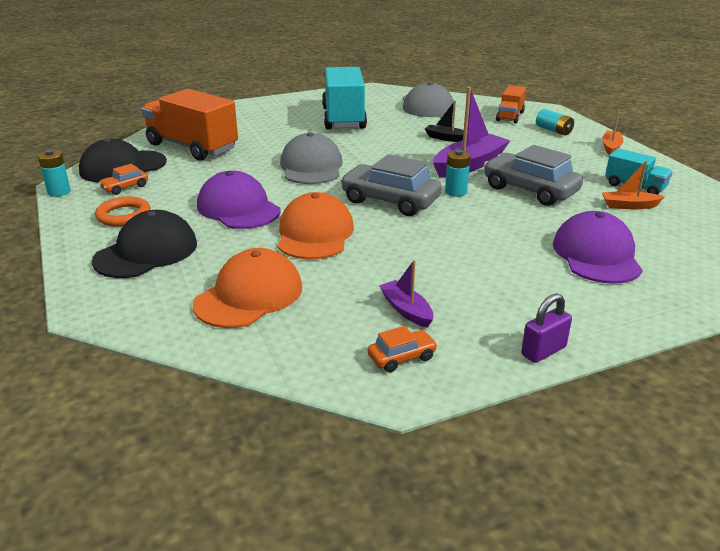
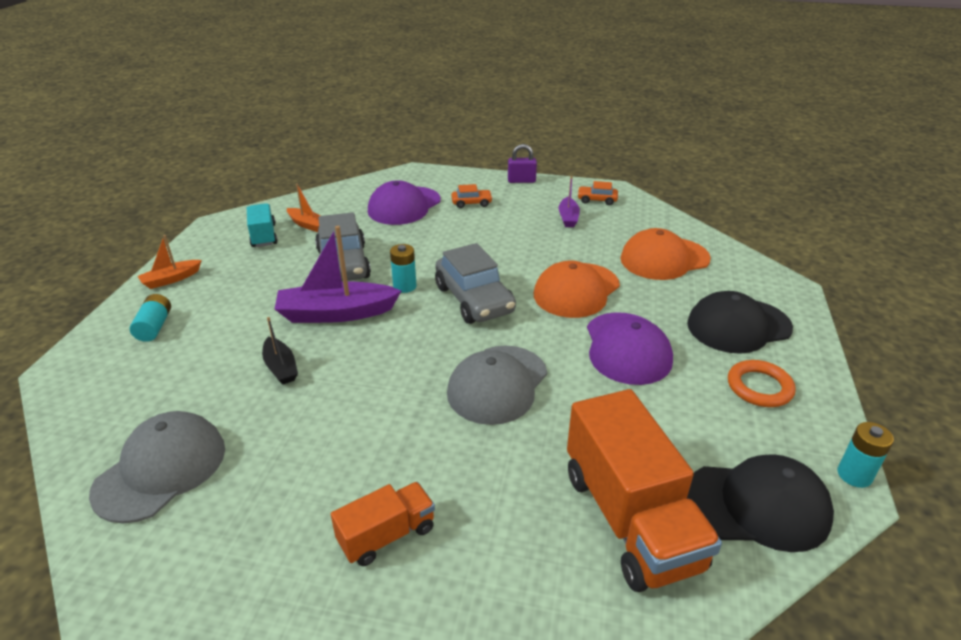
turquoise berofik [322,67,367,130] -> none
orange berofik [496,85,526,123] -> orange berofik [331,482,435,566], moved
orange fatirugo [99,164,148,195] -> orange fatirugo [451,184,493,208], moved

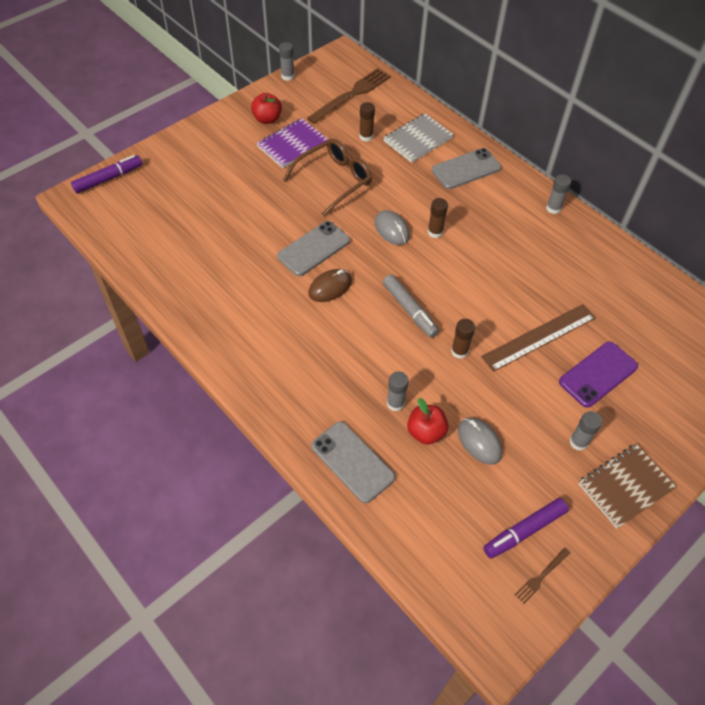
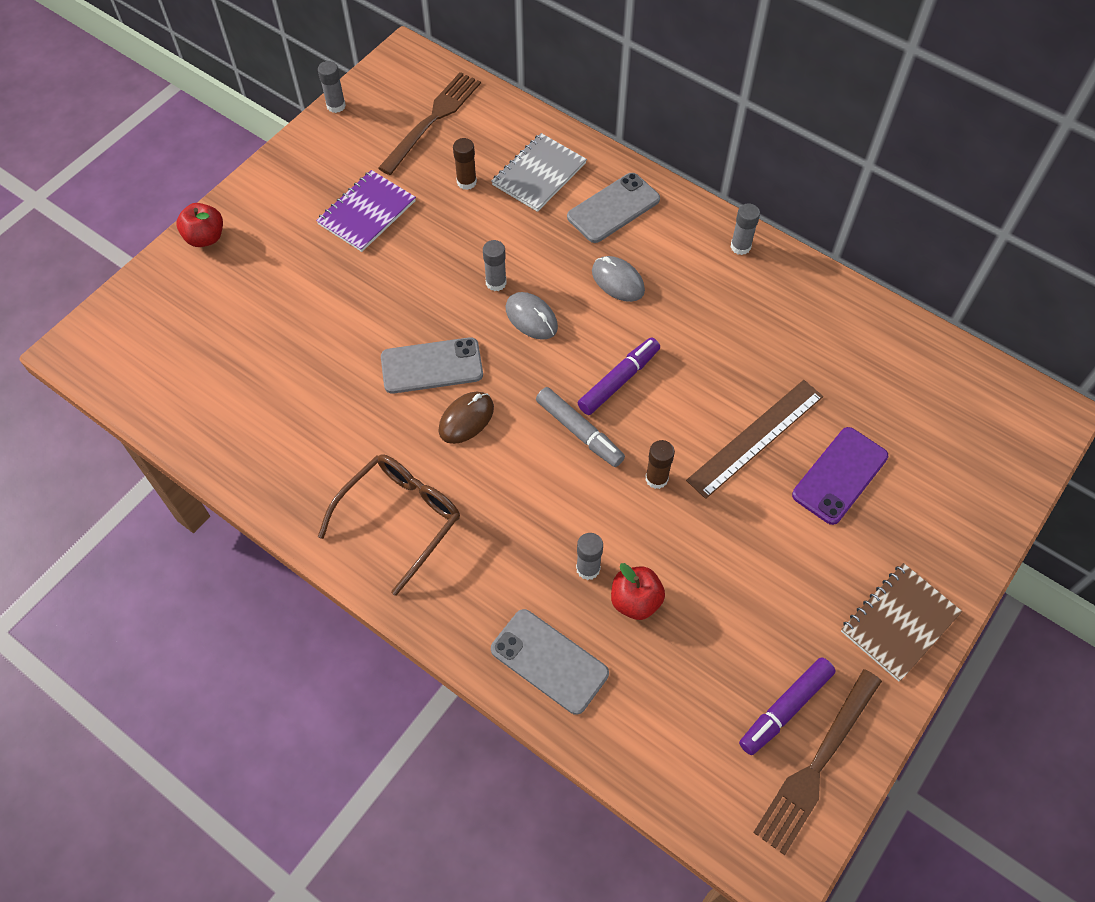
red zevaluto [251,93,282,124] -> red zevaluto [176,203,223,247], moved
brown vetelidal [283,139,372,217] -> brown vetelidal [318,454,460,596], moved
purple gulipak [71,155,142,193] -> purple gulipak [578,337,660,415], moved
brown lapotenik [428,198,448,238] -> none
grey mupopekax [277,221,350,276] -> grey mupopekax [381,337,483,394], 45 degrees clockwise
grey lapotenik [569,411,602,451] -> grey lapotenik [483,240,507,291], moved
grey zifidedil [458,418,502,465] -> grey zifidedil [592,256,645,302], moved
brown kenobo [515,548,570,604] -> brown kenobo [753,669,882,855], x2.20

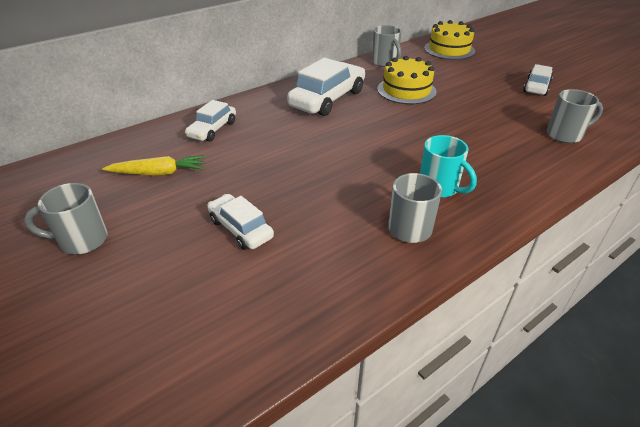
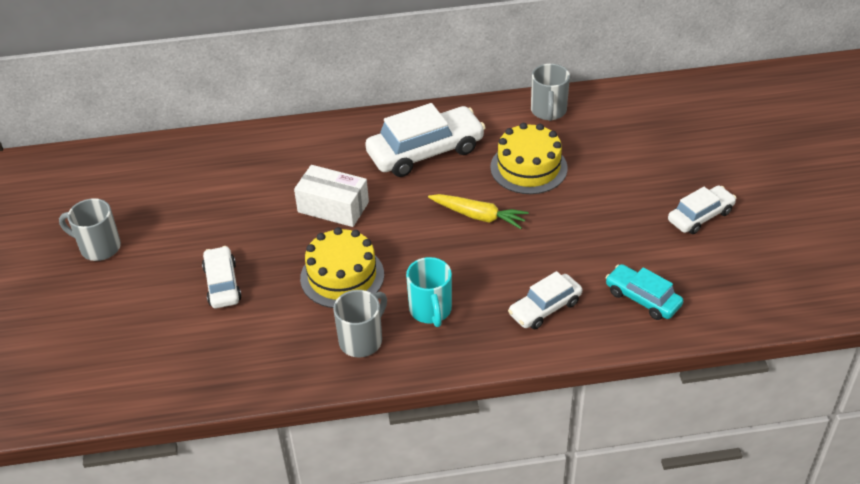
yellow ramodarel [424,20,475,60] -> yellow ramodarel [300,227,384,308], moved
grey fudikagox [547,89,603,143] -> turquoise fatirugo [605,264,683,320]
white fatirugo [185,100,236,141] -> white fatirugo [508,271,582,329], moved
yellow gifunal [102,155,205,175] -> yellow gifunal [428,194,529,229], moved
none -> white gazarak [294,165,369,227]

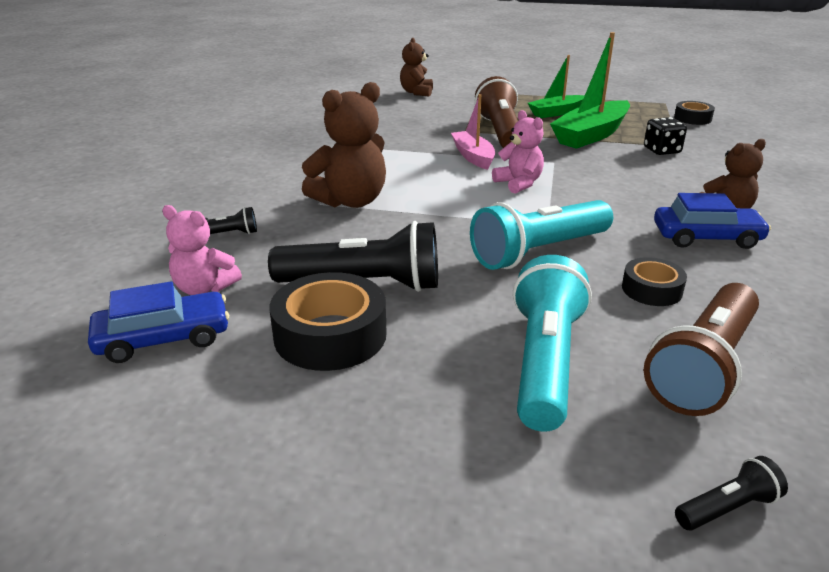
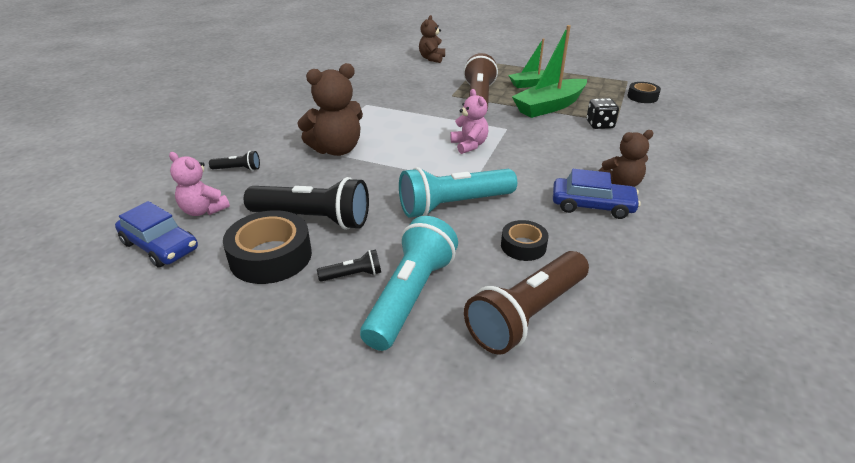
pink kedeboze [451,94,495,170] -> none
blue fatirugo [88,281,229,363] -> blue fatirugo [115,201,198,268], 45 degrees clockwise
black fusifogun [675,456,788,531] -> black fusifogun [317,250,381,282], moved

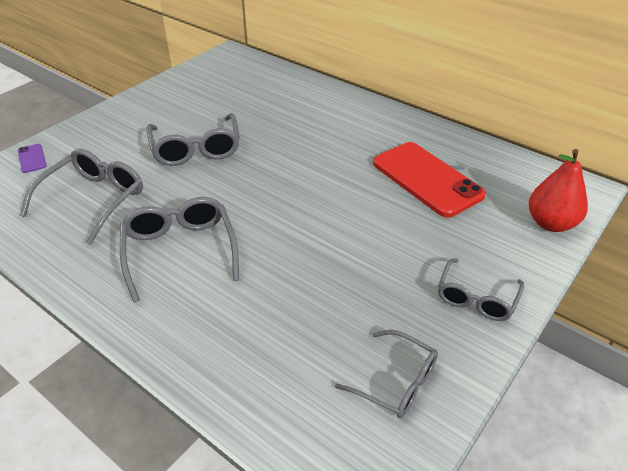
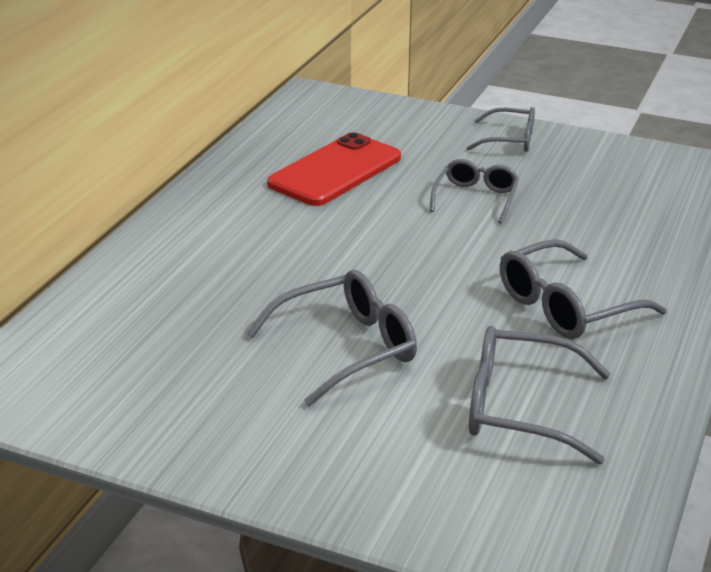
purple mupopekax [18,144,47,173] -> none
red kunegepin [529,149,588,232] -> none
grey vetelidal [335,330,438,418] -> grey vetelidal [430,159,519,223], moved

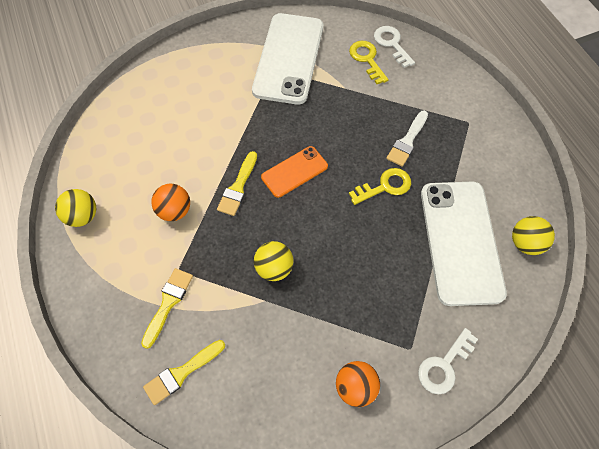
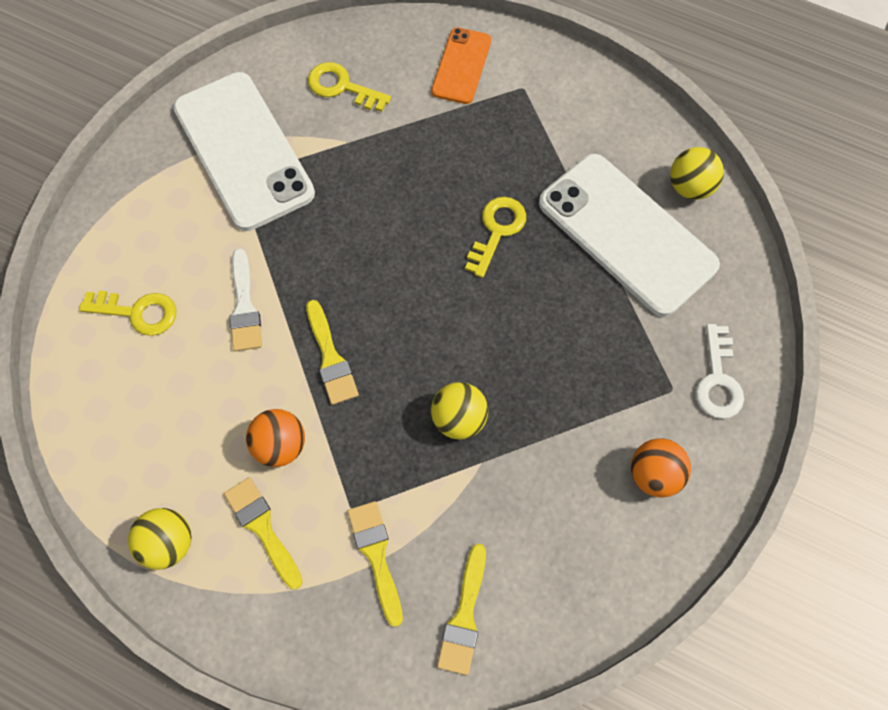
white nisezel [374,26,415,68] -> none
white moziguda [386,111,428,167] -> white moziguda [229,249,262,351], moved
orange mupopekax [261,146,328,198] -> orange mupopekax [431,27,491,104], moved
none -> yellow nisezel [79,290,176,336]
none -> yellow moziguda [224,477,303,590]

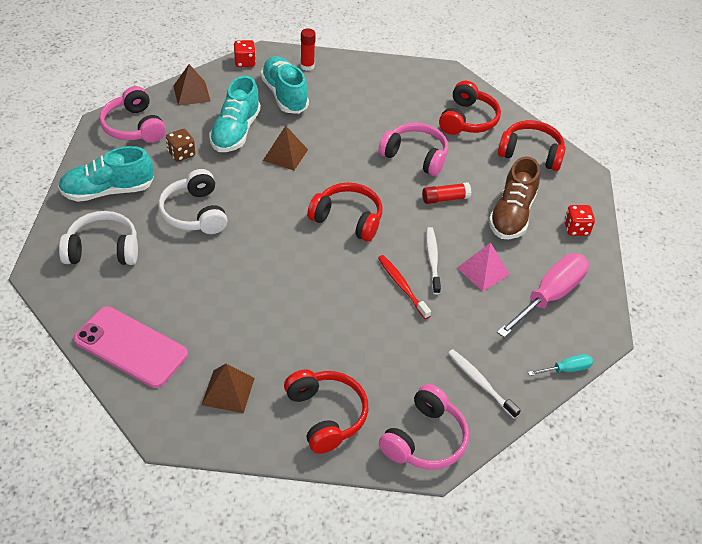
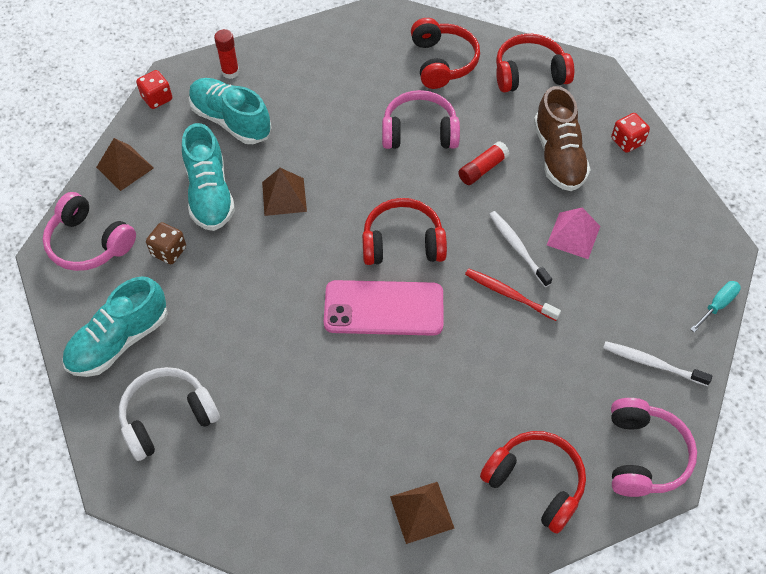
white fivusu [158,169,228,234] -> none
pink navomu [497,253,589,338] -> none
pink mupopekax [74,306,188,388] -> pink mupopekax [324,280,443,336], moved

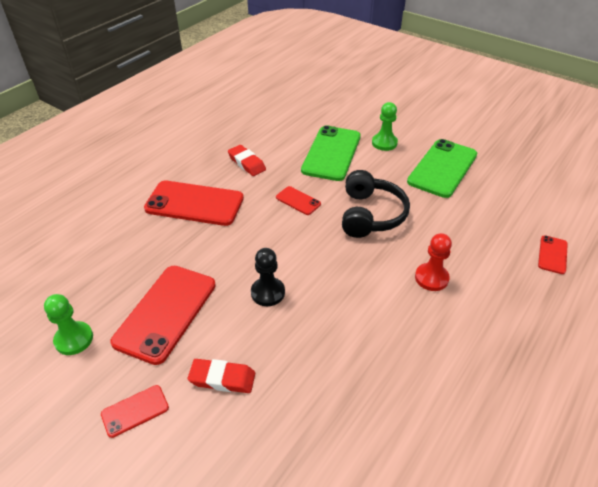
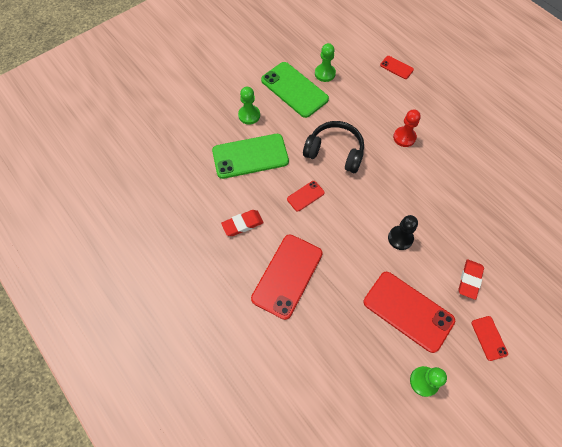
green mupopekax [301,125,361,181] -> green mupopekax [212,134,289,179], 45 degrees counterclockwise
none -> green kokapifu [315,43,336,82]

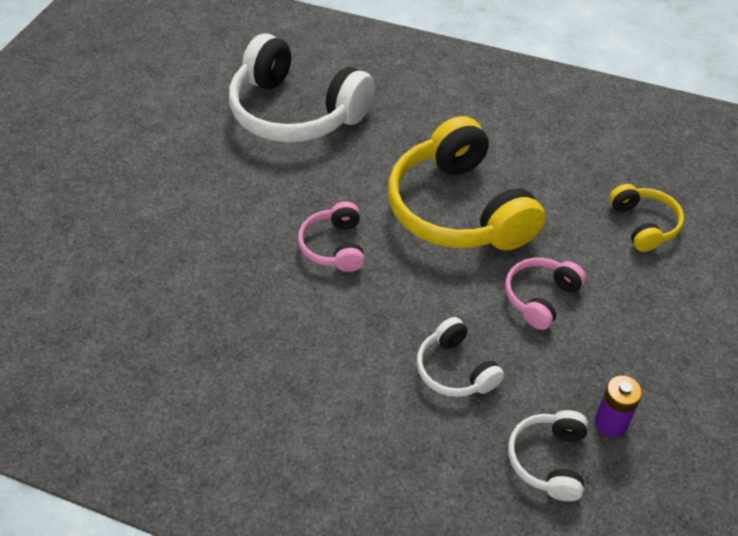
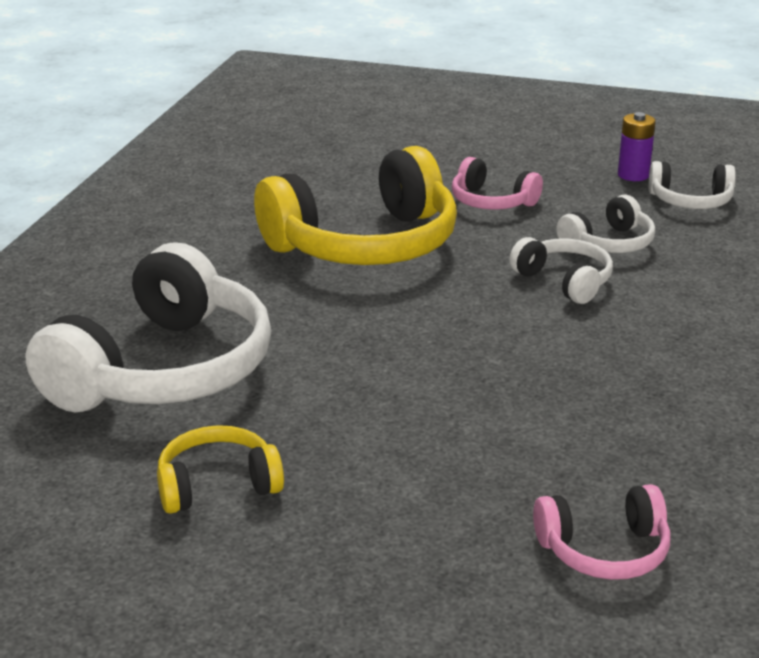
yellow fivusu [609,184,684,252] -> yellow fivusu [157,425,284,514], moved
pink fivusu [298,202,365,272] -> pink fivusu [533,484,671,580], moved
none -> white fivusu [509,237,613,304]

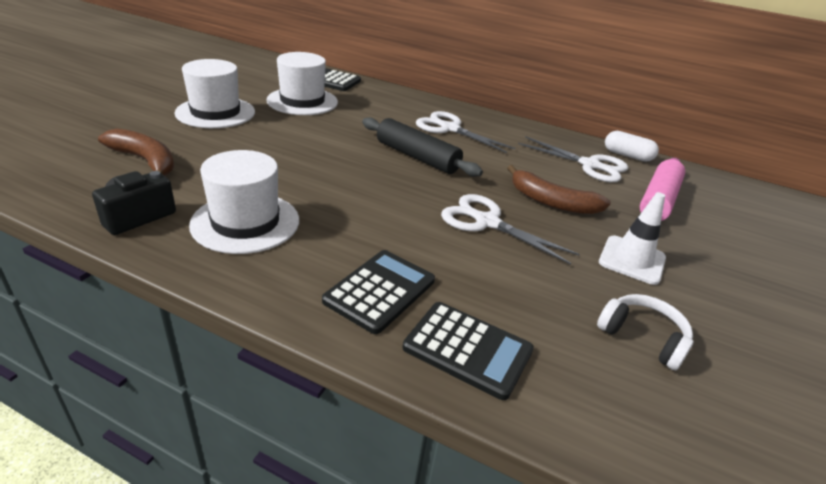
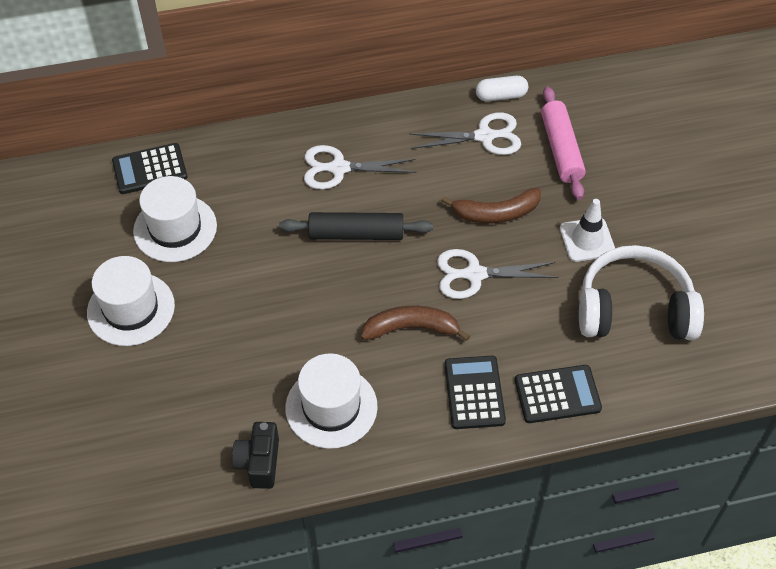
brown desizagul [98,129,175,176] -> brown desizagul [361,306,470,341], moved
white fivusu [597,294,693,370] -> white fivusu [579,245,704,340], x1.99

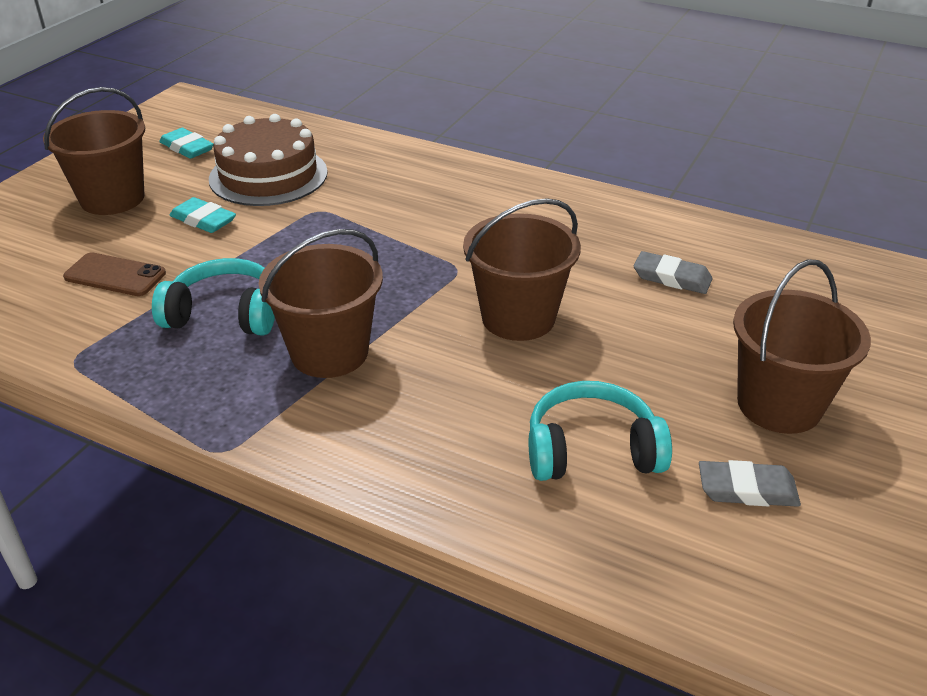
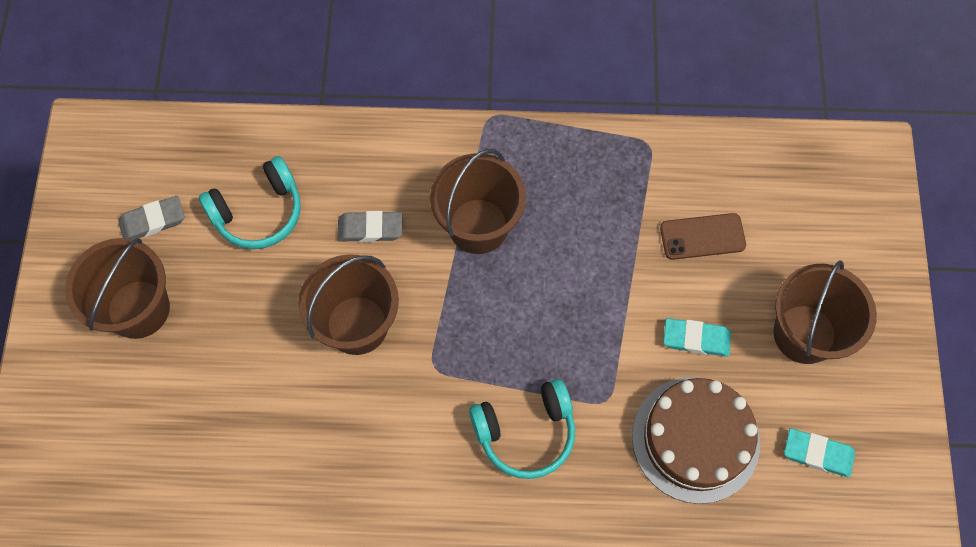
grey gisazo [634,251,712,294] -> grey gisazo [337,211,402,242], moved
turquoise fivusu [152,258,275,335] -> turquoise fivusu [469,379,575,479], moved

